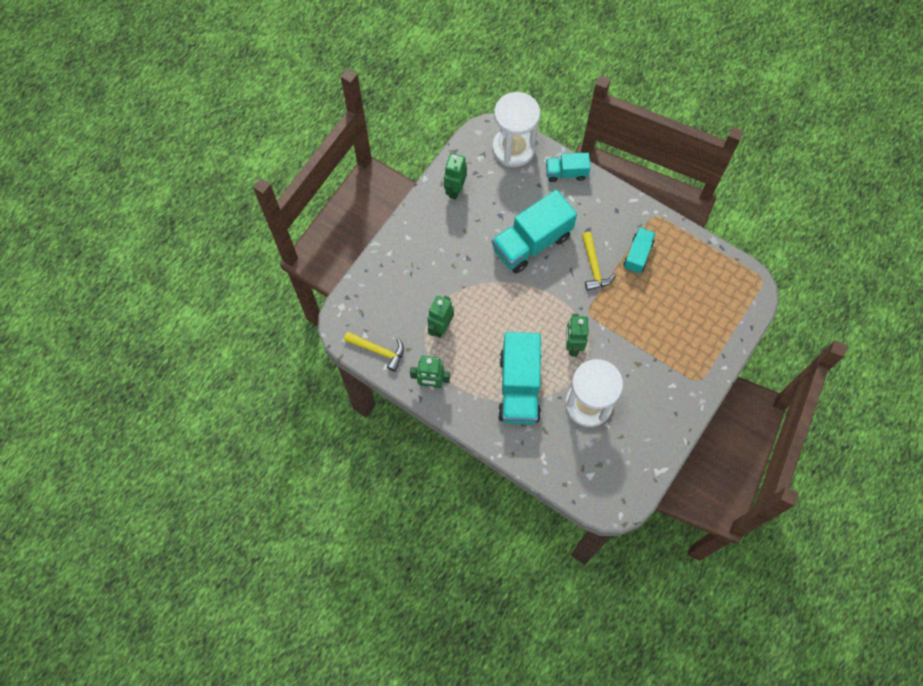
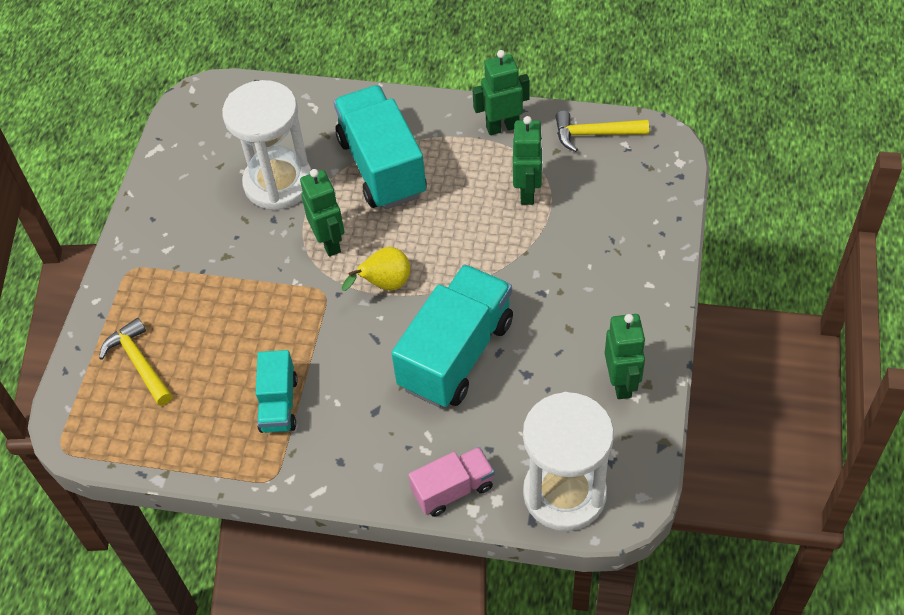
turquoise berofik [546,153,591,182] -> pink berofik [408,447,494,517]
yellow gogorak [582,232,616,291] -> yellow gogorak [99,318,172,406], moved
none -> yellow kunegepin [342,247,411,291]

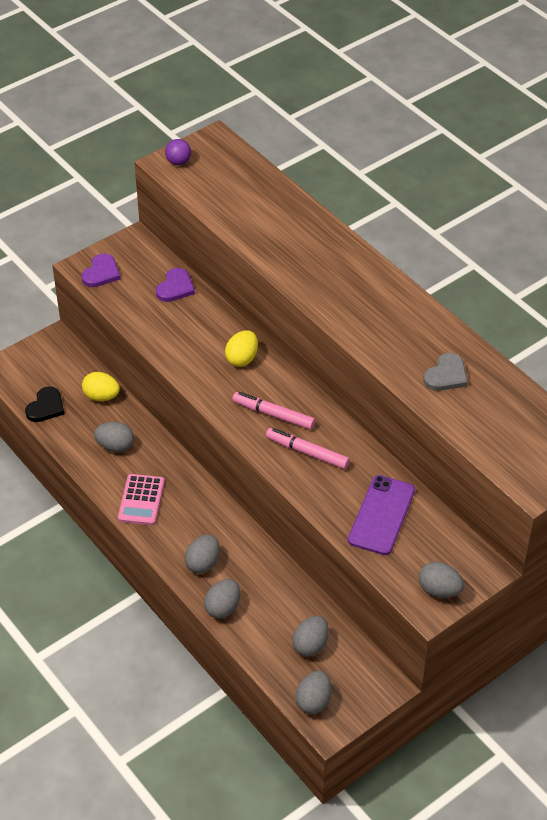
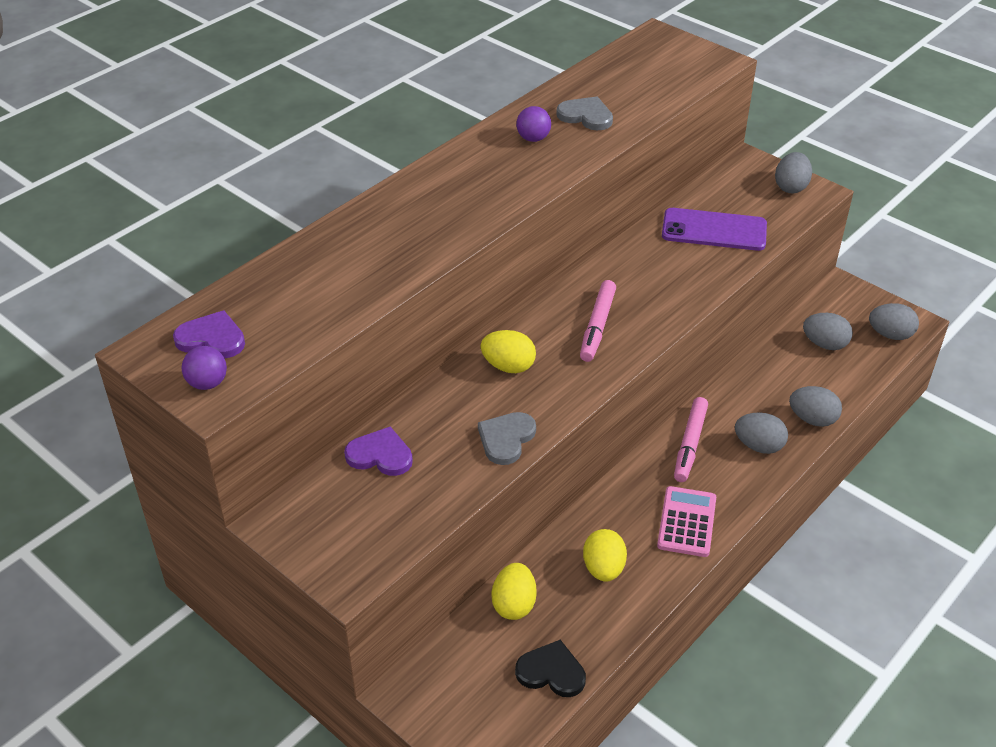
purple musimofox [81,254,120,287] -> purple musimofox [173,310,245,358], moved
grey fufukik [94,422,134,452] -> yellow fufukik [583,529,627,582]
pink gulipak [266,428,350,469] -> pink gulipak [674,397,708,482], moved
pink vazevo [118,474,165,525] -> pink vazevo [657,486,716,557], 75 degrees counterclockwise
none -> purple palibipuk [516,106,551,142]
none -> grey musimofox [478,412,536,465]

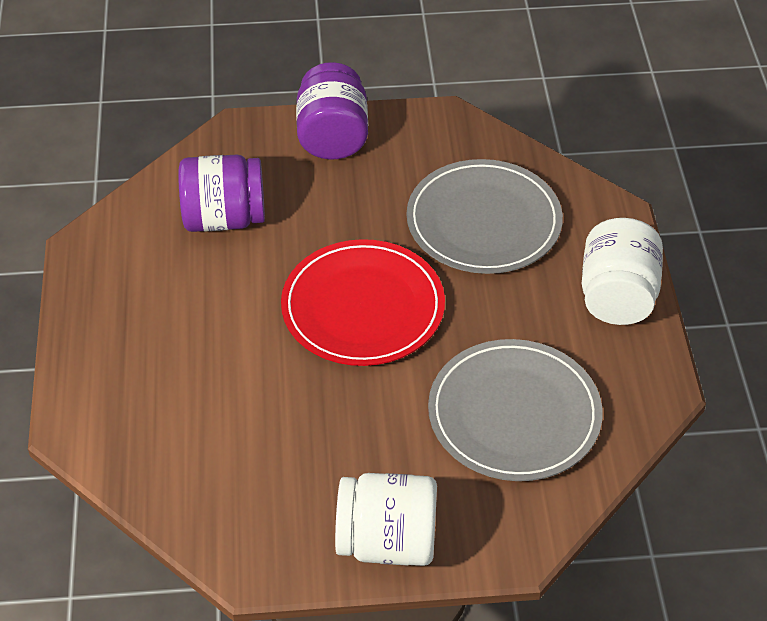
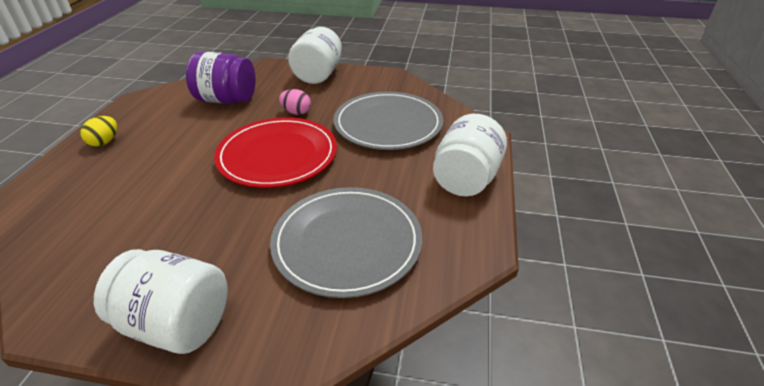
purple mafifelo [296,62,368,159] -> white mafifelo [288,27,342,84]
none -> pink fufukik [279,89,311,115]
none -> yellow fufukik [80,116,117,147]

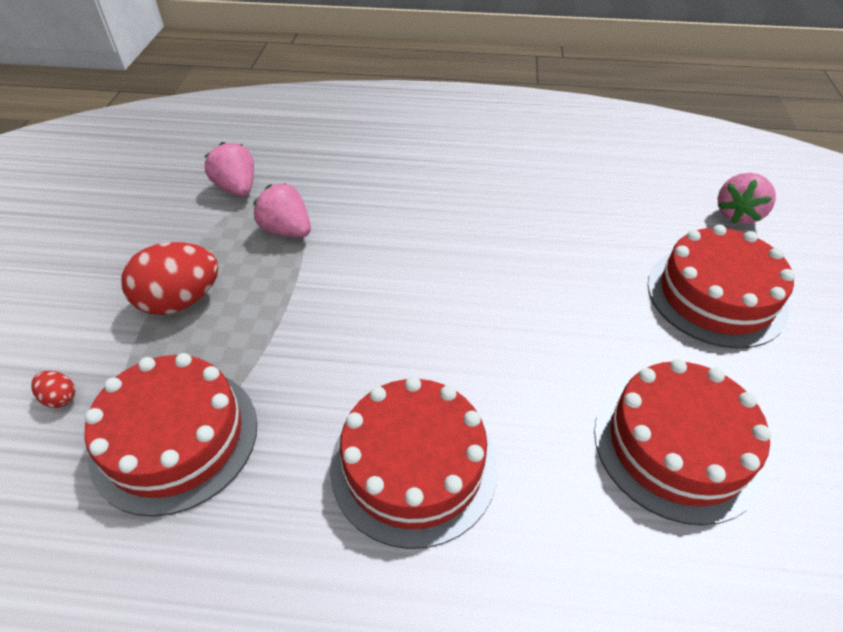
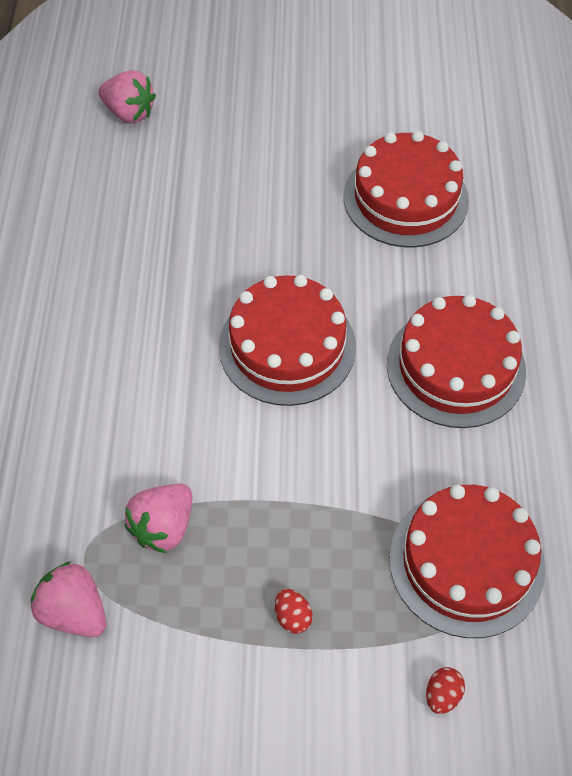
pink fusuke [205,142,254,196] -> pink fusuke [31,561,106,637], 75 degrees clockwise
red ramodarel [648,225,795,348] -> red ramodarel [219,275,356,406], moved
red fufukik [121,242,218,315] -> red fufukik [275,589,313,634], x0.44

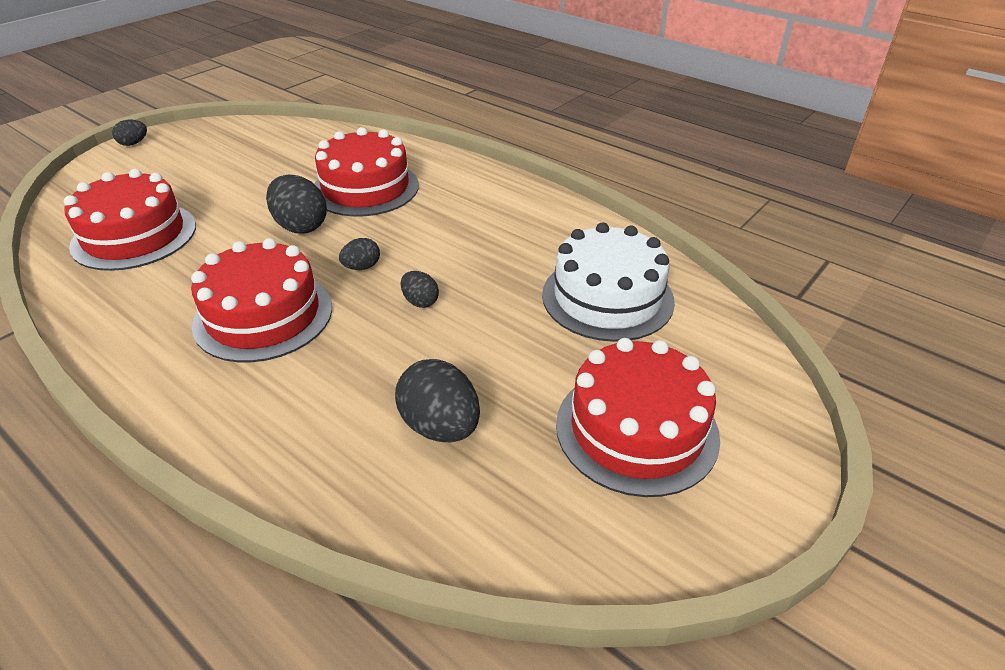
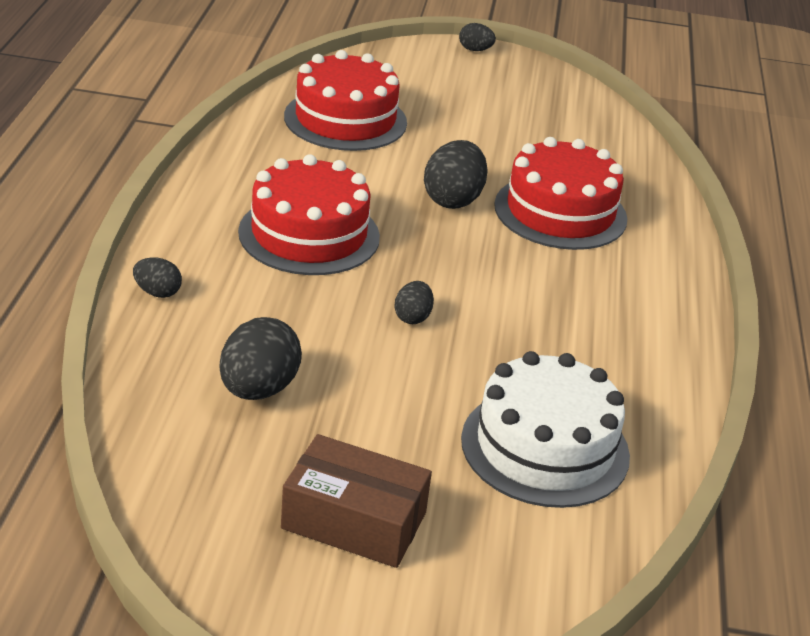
black fufukik [339,238,380,270] -> black fufukik [133,257,182,298], moved
red ramodarel [556,338,720,497] -> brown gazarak [281,434,432,568]

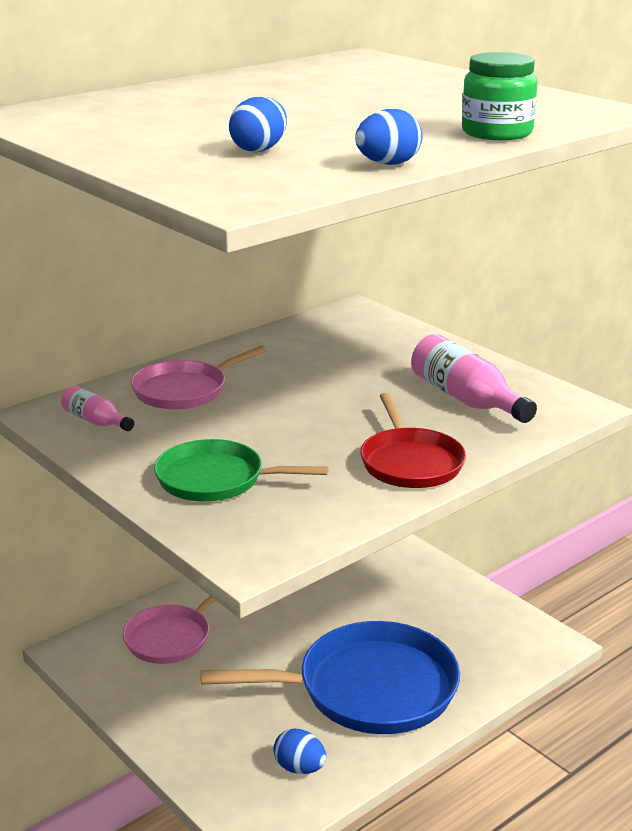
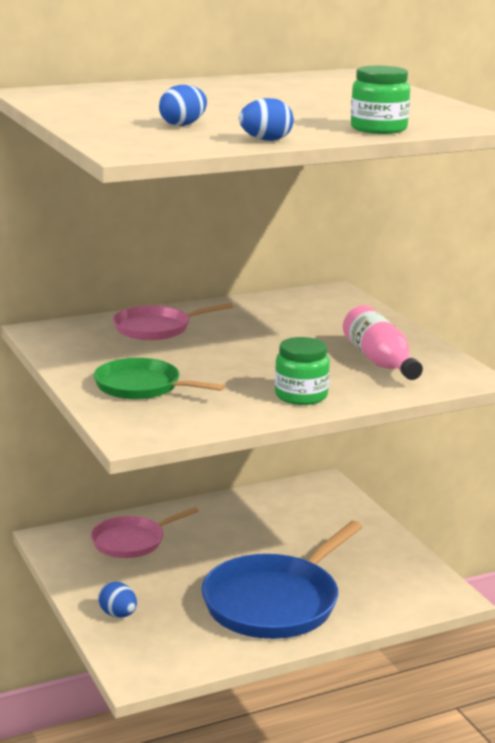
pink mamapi [61,386,134,431] -> none
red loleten [360,393,466,488] -> green mafifelo [275,337,330,405]
blue loleten [201,621,460,734] -> blue loleten [201,521,362,639], 120 degrees clockwise
blue fufukik [273,728,326,774] -> blue fufukik [98,581,137,618], moved

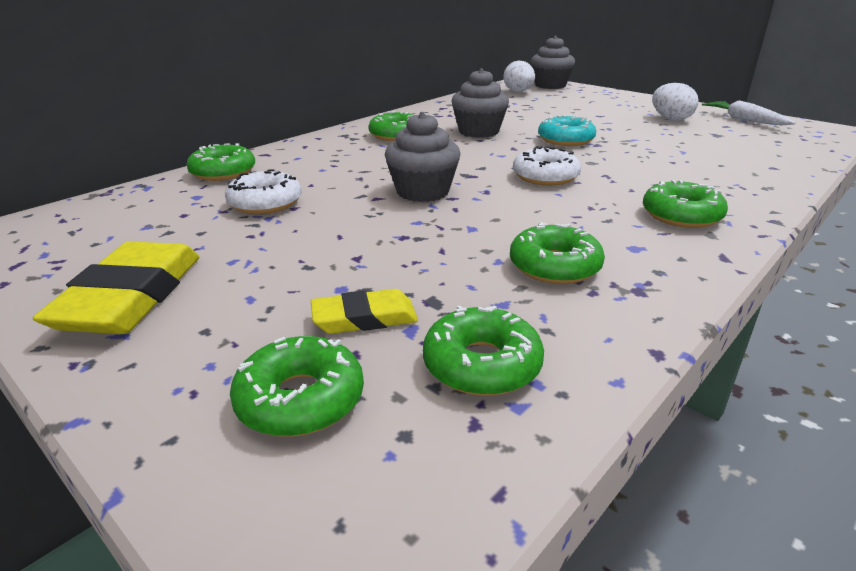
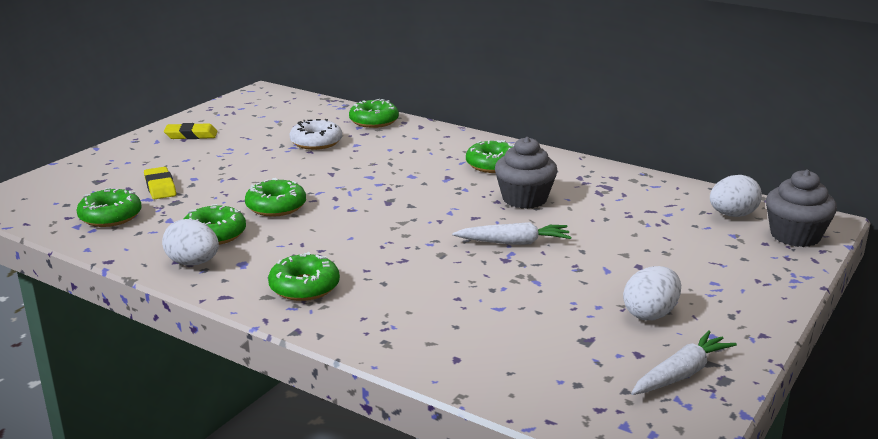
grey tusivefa [385,112,460,202] -> none
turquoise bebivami [538,115,596,146] -> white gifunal [452,222,572,245]
white bebivami [513,146,581,186] -> none
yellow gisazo [33,241,199,334] -> yellow gisazo [164,123,218,139], x0.56
green bebivami [230,336,364,437] -> green bebivami [245,178,306,217], moved
none -> white fufukik [162,219,219,265]

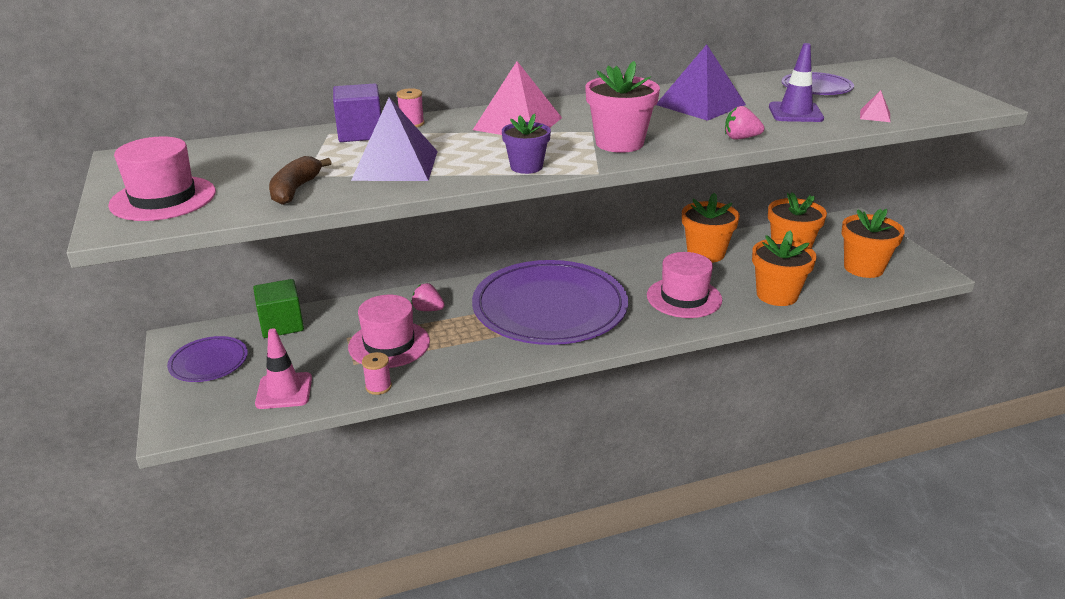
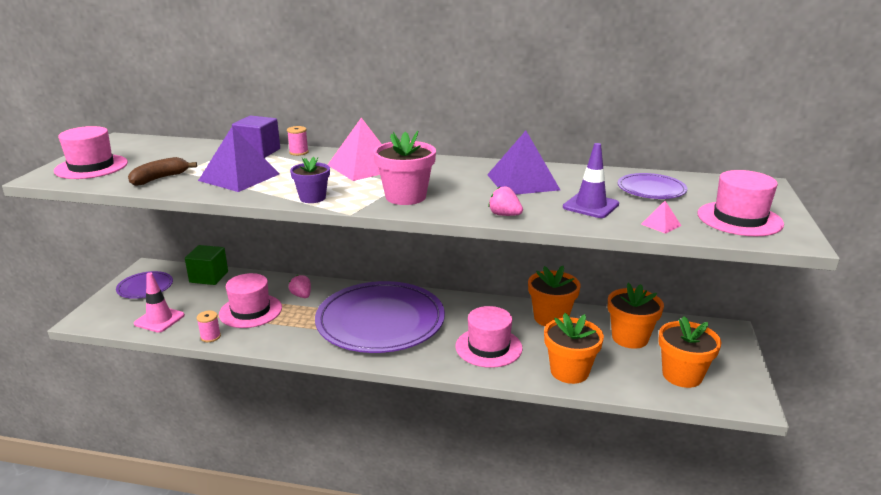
none -> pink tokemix [698,170,784,236]

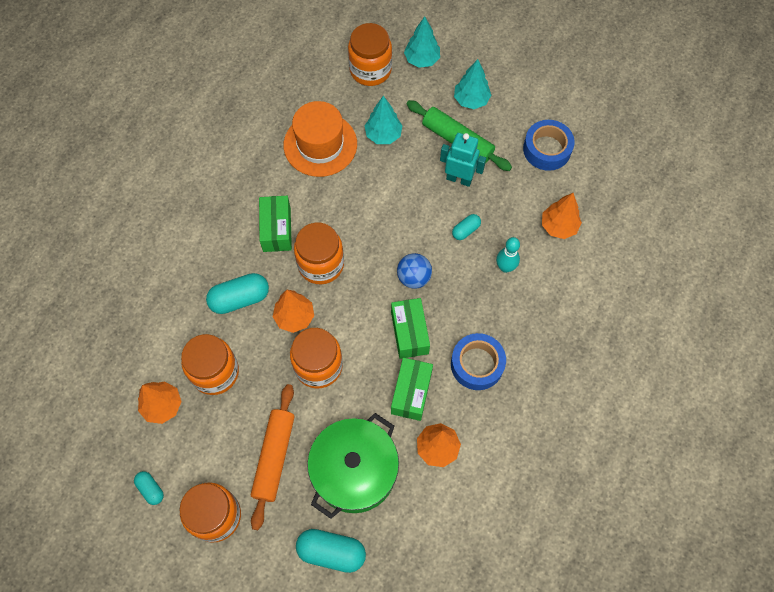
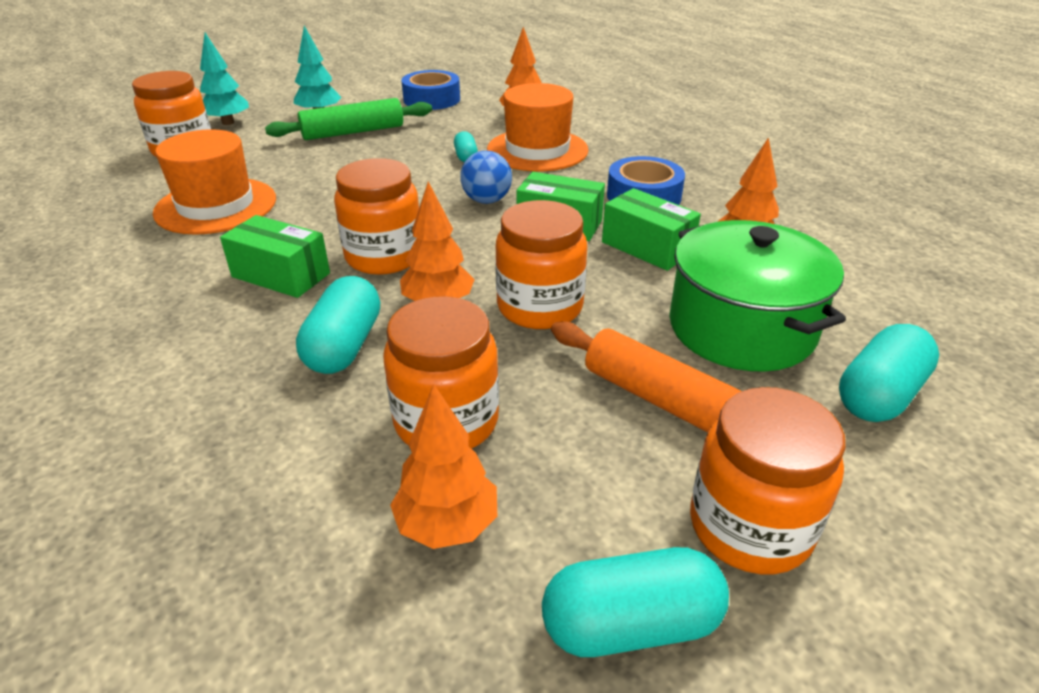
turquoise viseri [365,96,403,144] -> none
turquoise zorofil [440,133,486,187] -> none
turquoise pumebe [496,237,520,273] -> orange tokemix [487,83,589,171]
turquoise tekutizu [134,471,164,505] -> turquoise tekutizu [542,547,729,657], x1.82

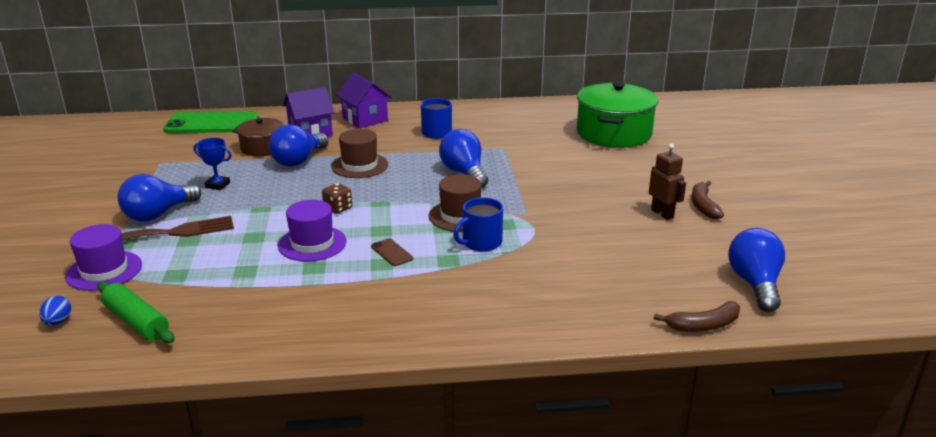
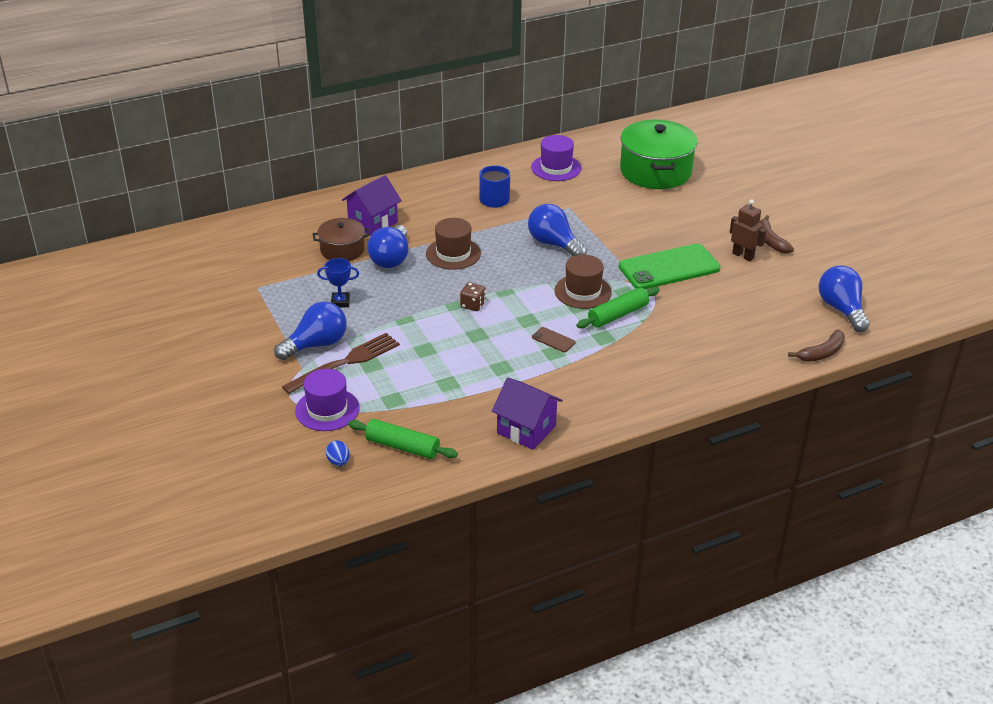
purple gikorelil [336,73,392,128] -> purple gikorelil [492,377,563,450], moved
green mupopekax [163,111,259,133] -> green mupopekax [619,244,721,289], moved
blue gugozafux [118,174,201,222] -> blue gugozafux [274,302,347,360], 150 degrees counterclockwise
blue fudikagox [453,198,503,252] -> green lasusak [577,287,660,329]
purple tokemix [278,200,346,262] -> purple tokemix [531,135,581,181], moved

